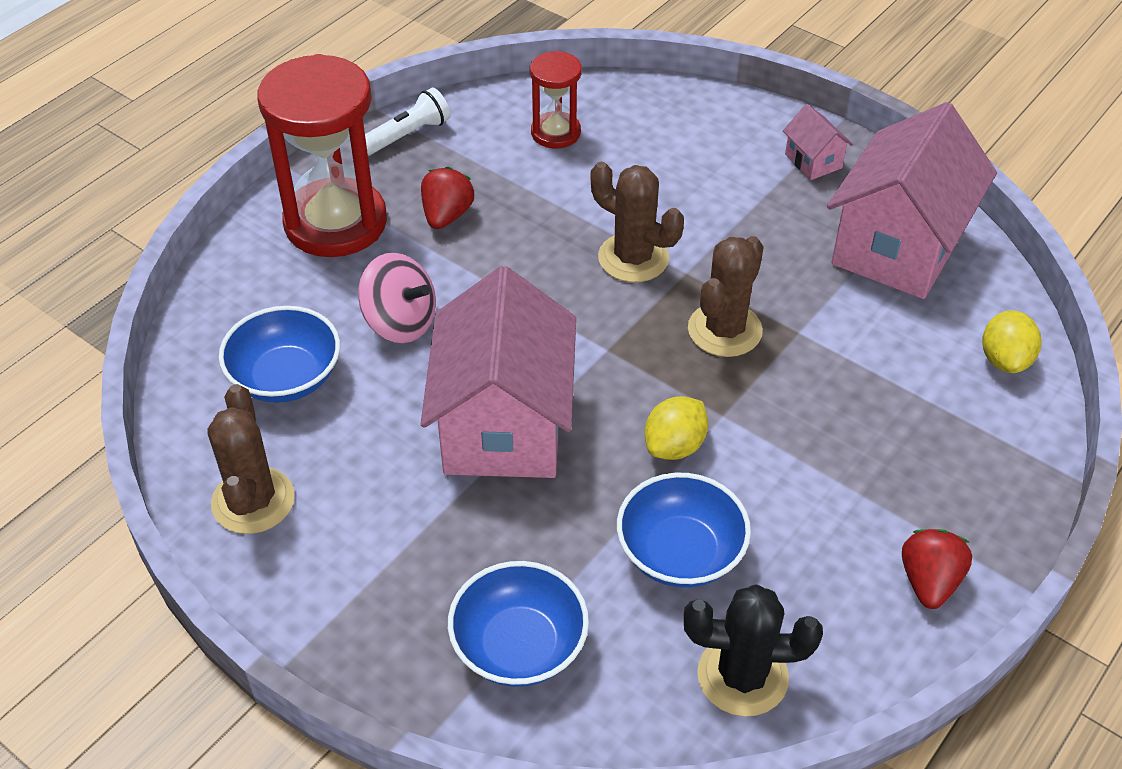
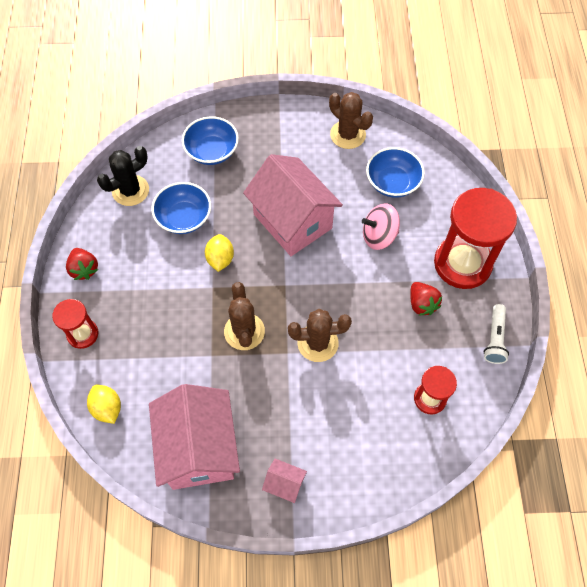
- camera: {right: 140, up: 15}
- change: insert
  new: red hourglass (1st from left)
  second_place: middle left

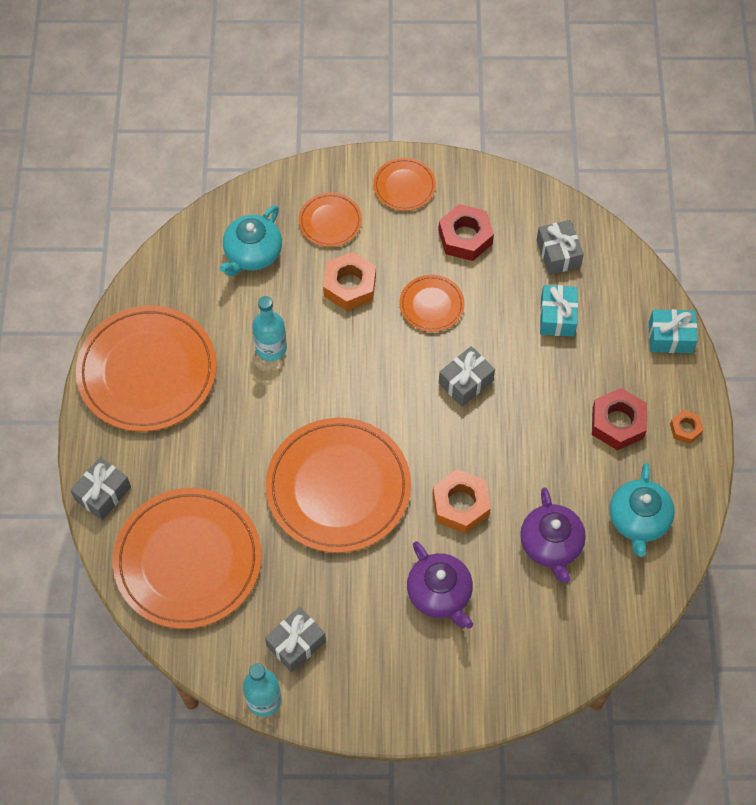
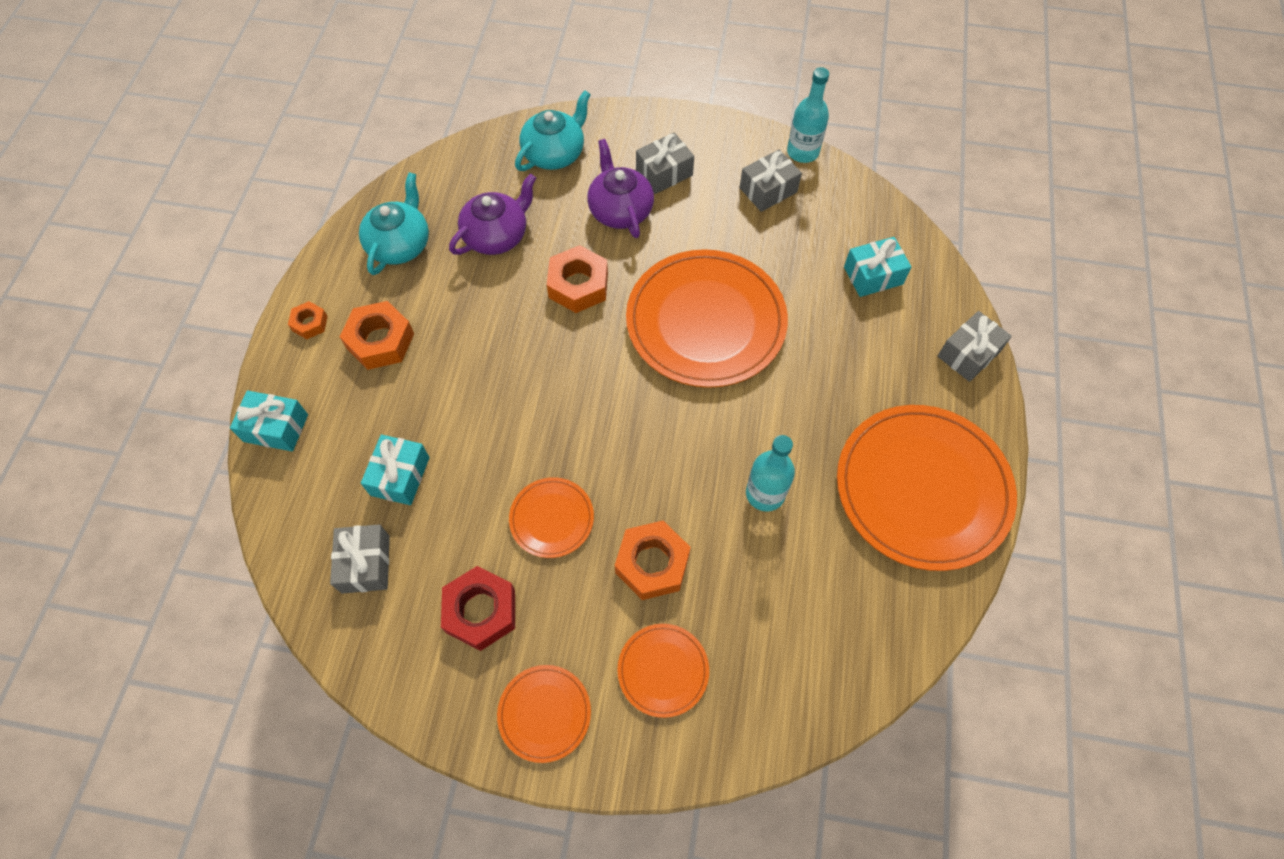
- camera: {right: -170, up: 0}
- change: recolor
  old: red nut (2nd from left)
  new: orange nut (2nd from left)
  first_place: middle right
  second_place: middle left
- change: rotate
  old: purple teapot (2nd from left in the first image)
  first_place: middle right
  second_place: top centre
  degrees: 45
- change: move
  old: turquoise teapot (1st from left in the first image)
  new: turquoise teapot (2nd from left)
  first_place: top left
  second_place: top centre
- change: move
  old: grey gift (3rd from left in the first image)
  new: grey gift (2nd from left)
  first_place: centre
  second_place: top centre
- change: replace
  old: orange plate (2nd from left)
  new: turquoise gift (3rd from left)
  first_place: bottom left
  second_place: top right

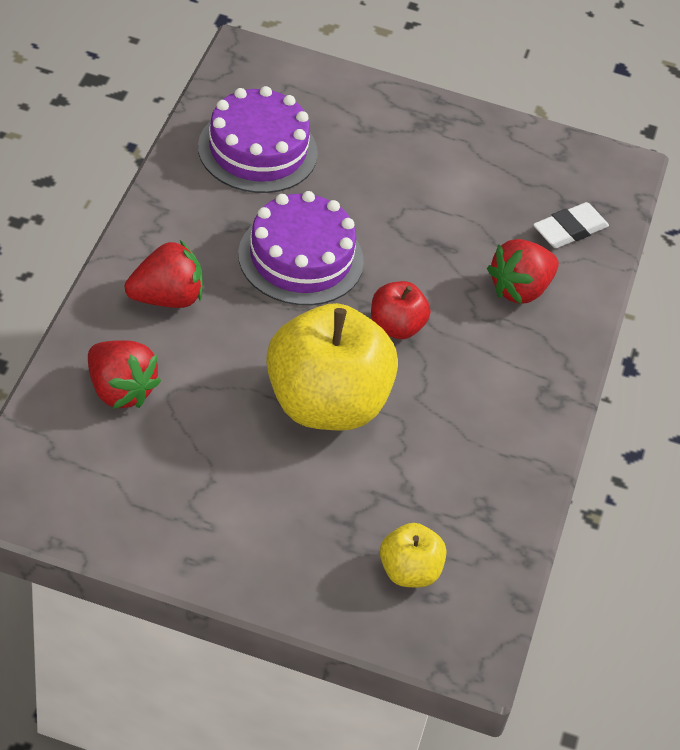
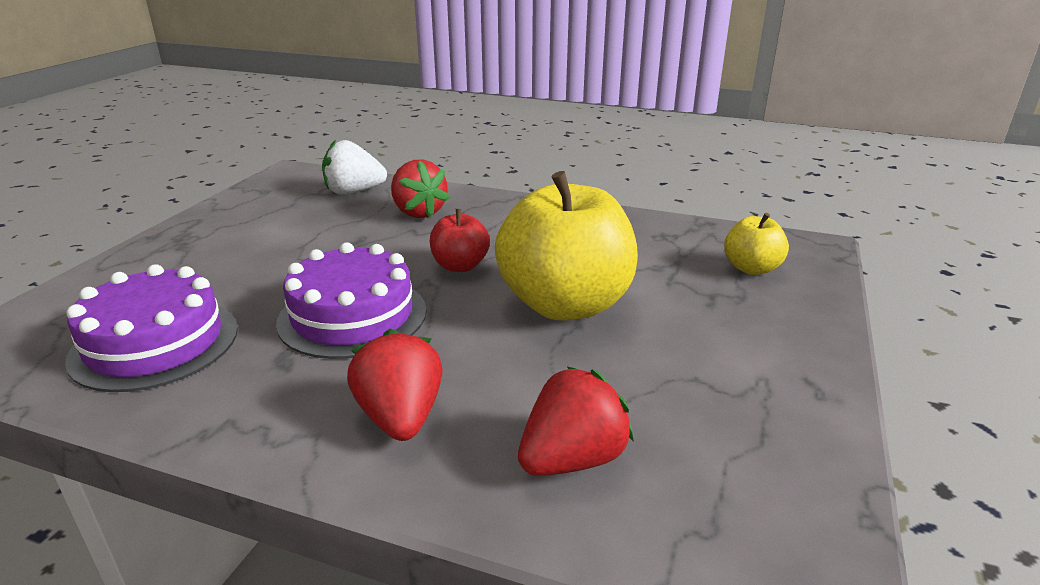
- camera: {right: -80, up: -20}
- change: replace
  old: white eraser
  new: white strawberry
  first_place: top right
  second_place: top centre

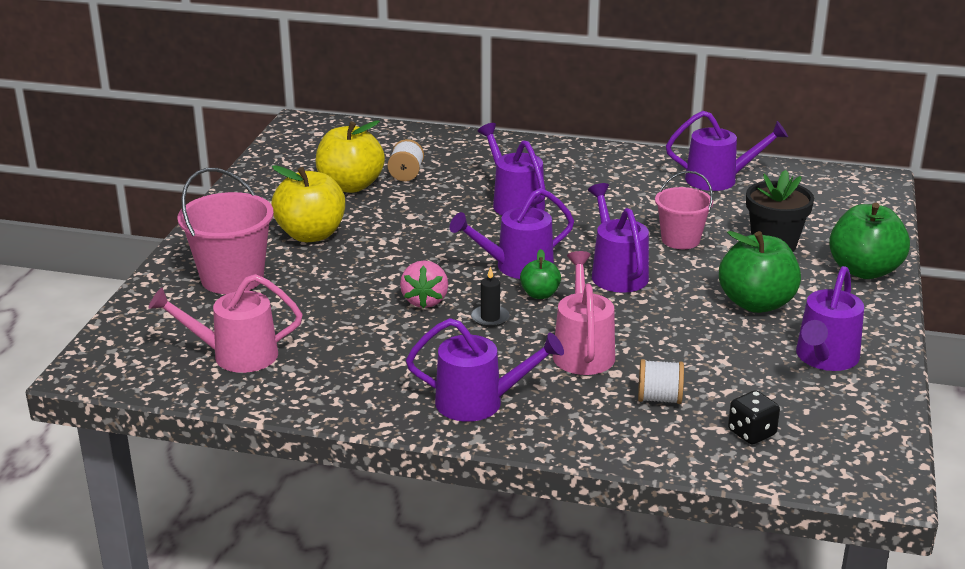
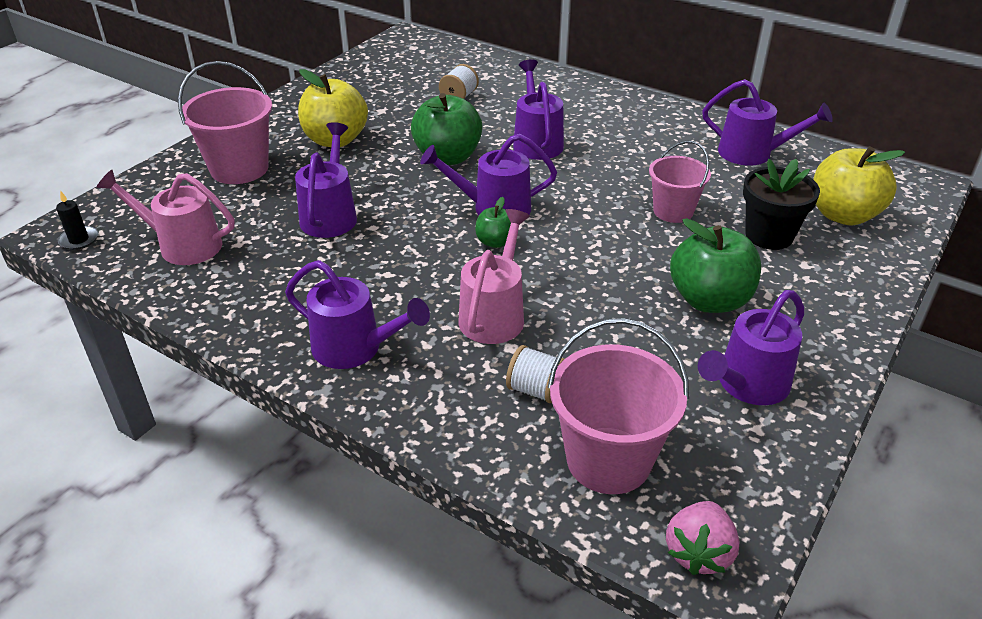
- camera: {right: 20, up: 10}
- change: move
  old: black candle
  first_place: centre
  second_place: middle left
- change: move
  old: purple watering can (4th from left in the first image)
  new: purple watering can (1st from left)
  first_place: centre
  second_place: top left
- change: move
  old: green apple (3rd from left in the first image)
  new: green apple (1st from left)
  first_place: middle right
  second_place: top centre
- change: replace
  old: black dice
  new: pink bucket (2nd from left)
  first_place: bottom right
  second_place: centre
- change: move
  old: pink strawberry
  first_place: centre
  second_place: bottom right
- change: move
  old: yellow apple (2nd from left)
  first_place: top centre
  second_place: top right

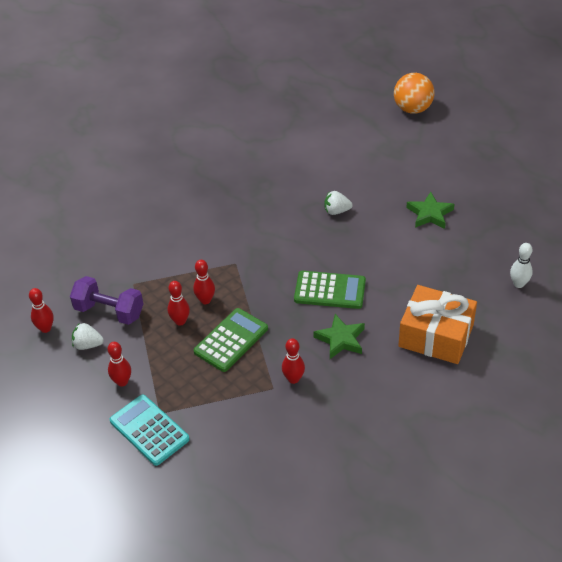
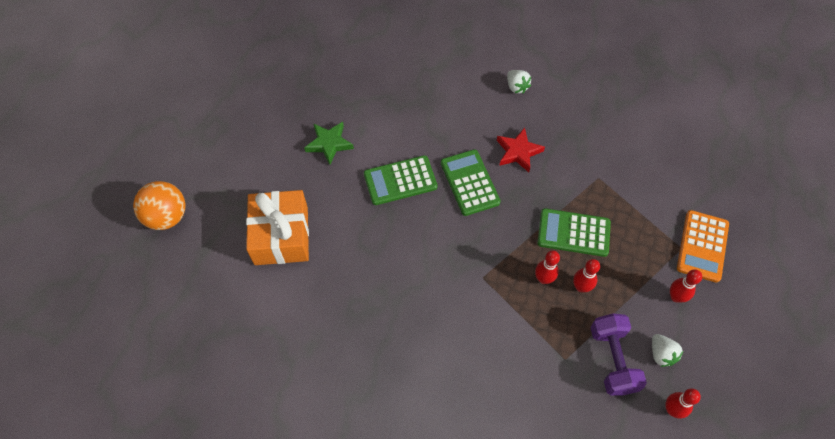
- camera: {right: -120, up: 15}
- change: move
  old: orange gift
  first_place: middle right
  second_place: middle left
- change: insert
  new: green calculator (1st from left)
  second_place: centre
- change: recolor
  old: green star (1st from left)
  new: red star
  first_place: centre
  second_place: centre
- change: move
  old: white strawberry (2nd from left in the first image)
  new: white strawberry (1st from left)
  first_place: centre
  second_place: top centre
- change: recolor
  old: turquoise calculator
  new: orange calculator
  first_place: bottom left
  second_place: middle right
- change: delete
  old: red bowling pin (5th from left)
  first_place: centre
- change: delete
  old: white bowling pin
  first_place: middle right

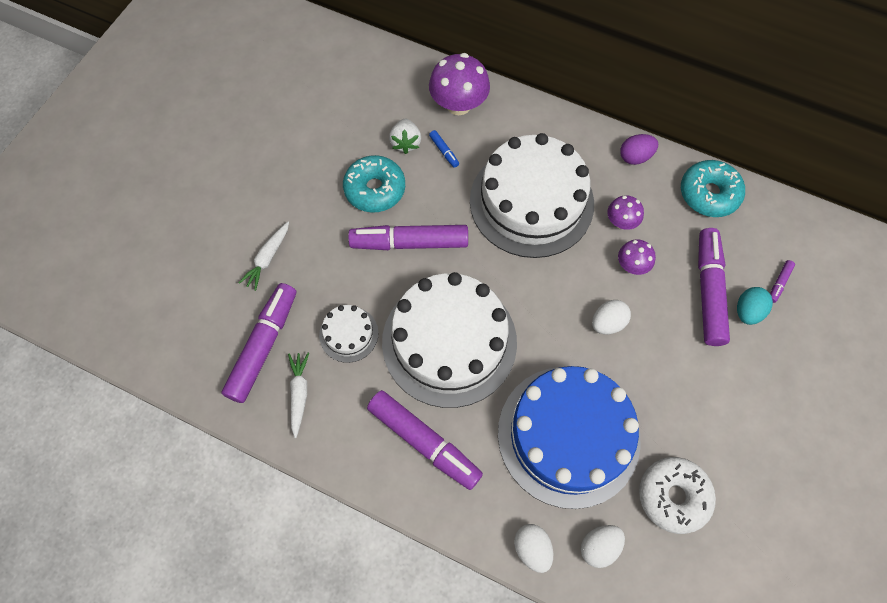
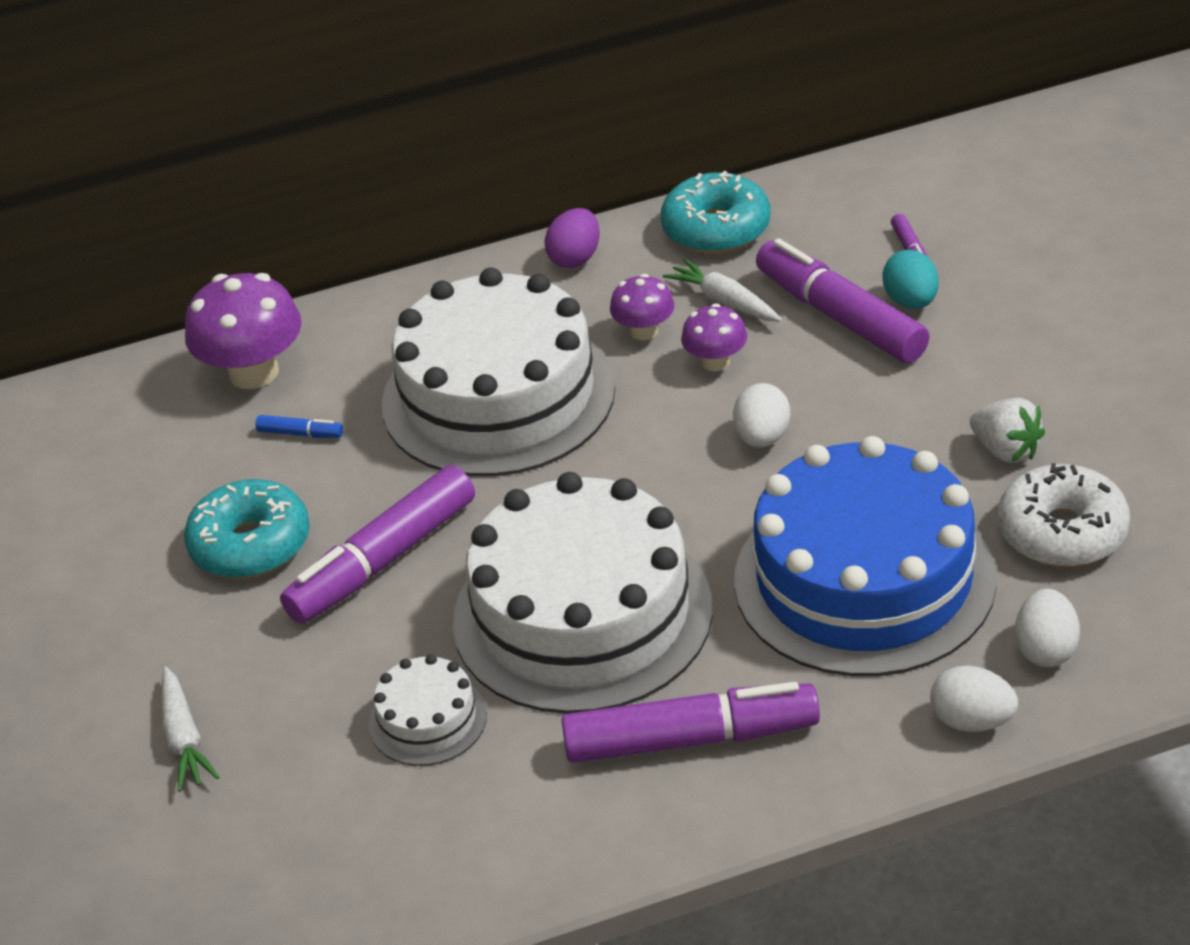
- camera: {right: -40, up: -25}
- change: move
  old: white carrot (2nd from left)
  first_place: centre
  second_place: top centre
- change: move
  old: white strawberry
  first_place: top centre
  second_place: middle right
- change: delete
  old: purple marker (1st from left)
  first_place: middle left

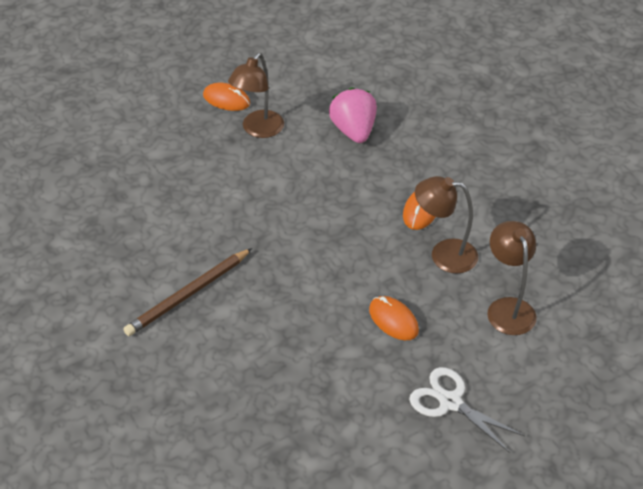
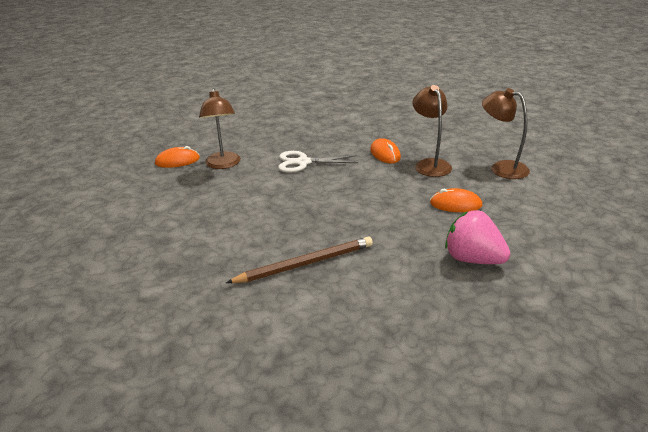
- camera: {right: -40, up: -15}
- change: rotate
  old: brown pencil
  first_place: middle left
  second_place: centre
  degrees: -120
- change: move
  old: white scissors
  first_place: bottom right
  second_place: centre
- change: rotate
  old: brown lamp (2nd from left)
  first_place: middle right
  second_place: top right
  degrees: 105
- change: move
  old: pink strawberry
  first_place: top centre
  second_place: middle right

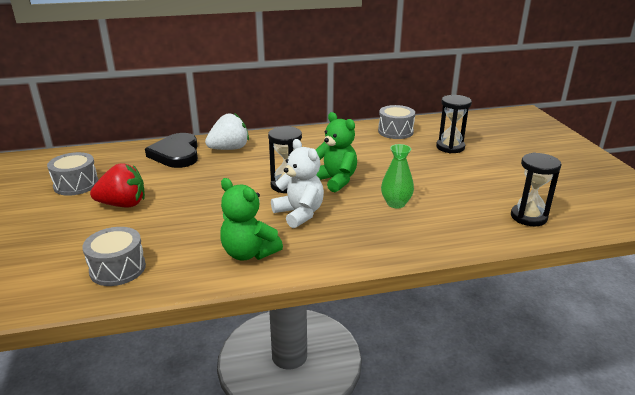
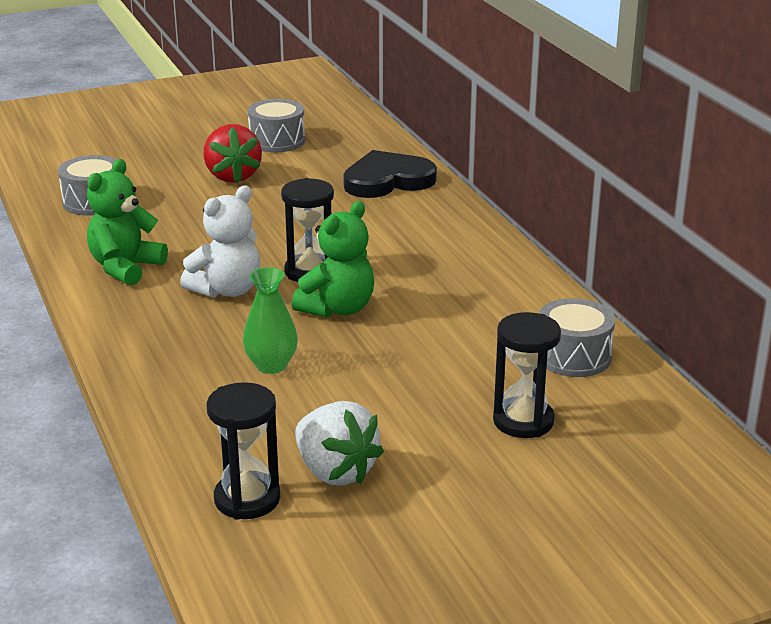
- camera: {right: 80, up: 0}
- change: move
  old: white strawberry
  first_place: top centre
  second_place: bottom centre

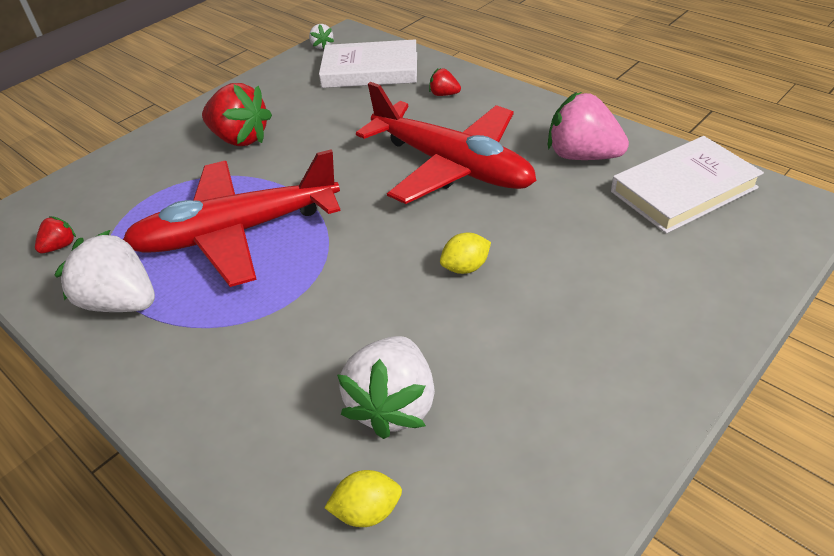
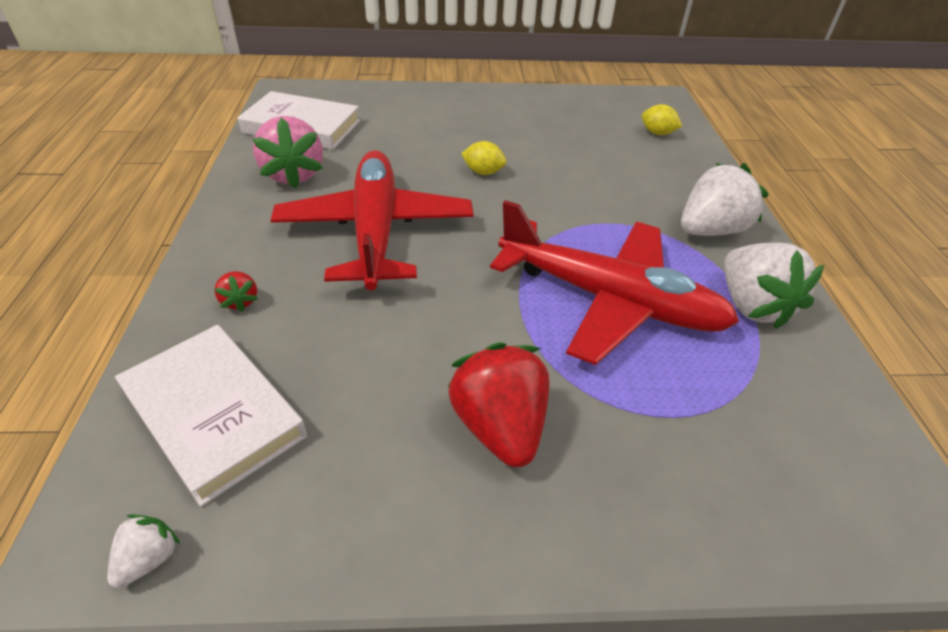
- camera: {right: -140, up: 0}
- change: move
  old: white strawberry (3rd from left in the first image)
  new: white strawberry (2nd from left)
  first_place: bottom centre
  second_place: top right
- change: delete
  old: red strawberry (1st from left)
  first_place: middle left

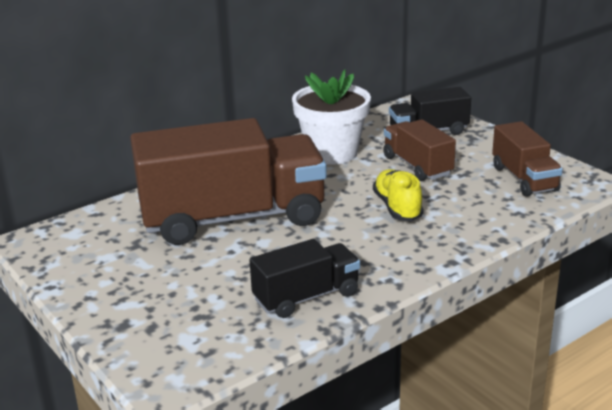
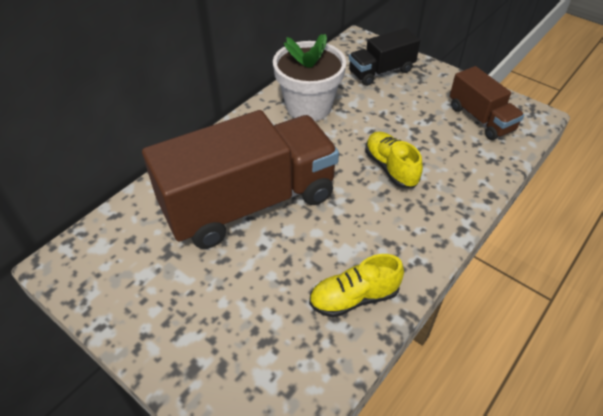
- camera: {right: -15, up: 20}
- change: replace
  old: black truck (1st from left)
  new: yellow shoe (1st from left)
  first_place: bottom centre
  second_place: bottom centre
- change: delete
  old: brown truck (2nd from left)
  first_place: middle right

